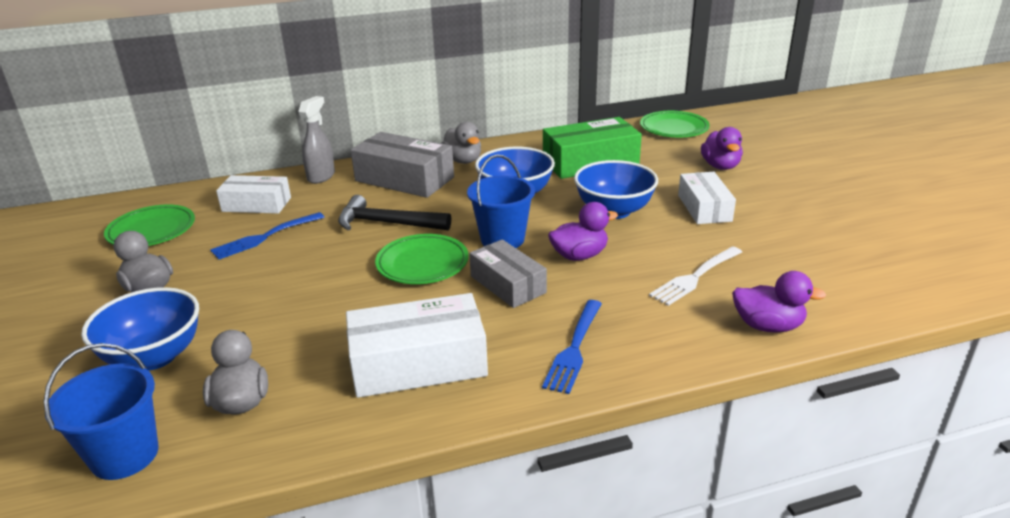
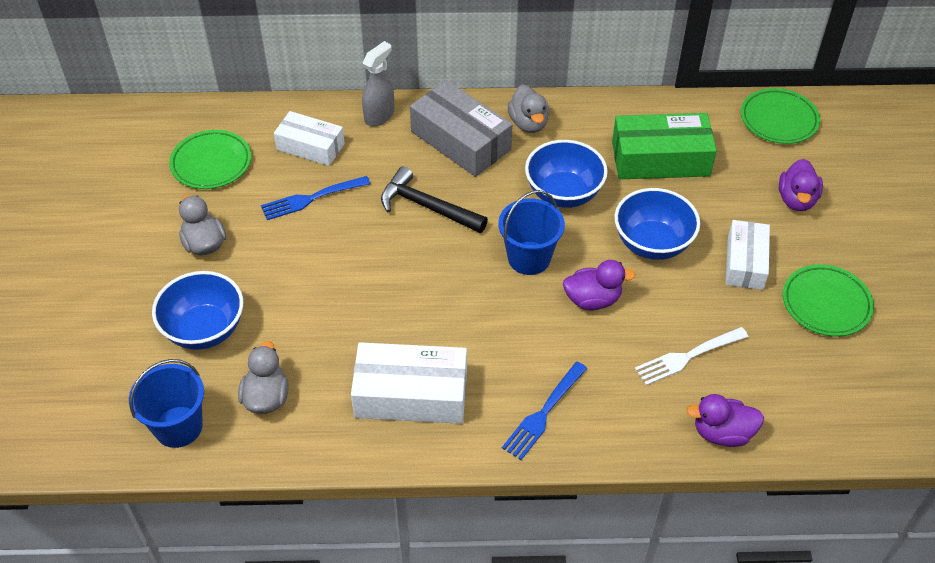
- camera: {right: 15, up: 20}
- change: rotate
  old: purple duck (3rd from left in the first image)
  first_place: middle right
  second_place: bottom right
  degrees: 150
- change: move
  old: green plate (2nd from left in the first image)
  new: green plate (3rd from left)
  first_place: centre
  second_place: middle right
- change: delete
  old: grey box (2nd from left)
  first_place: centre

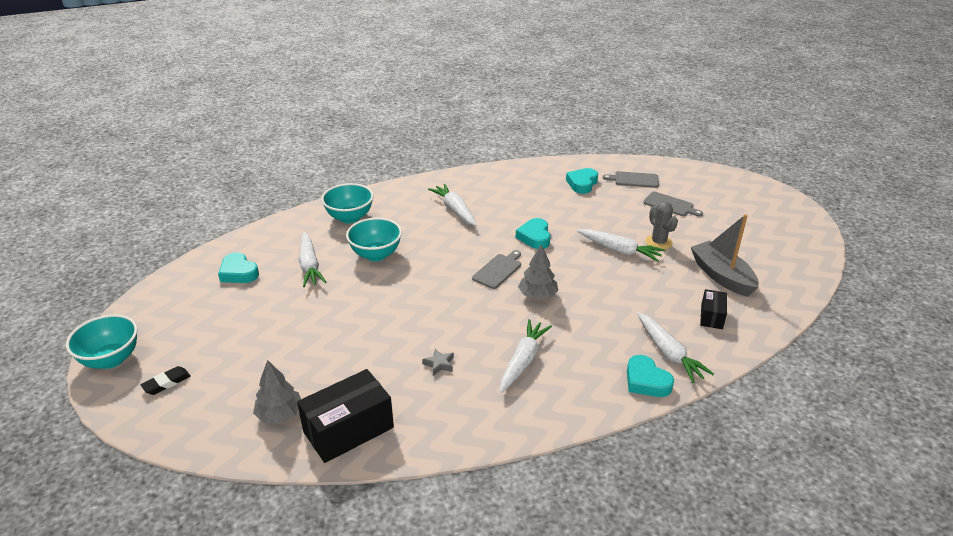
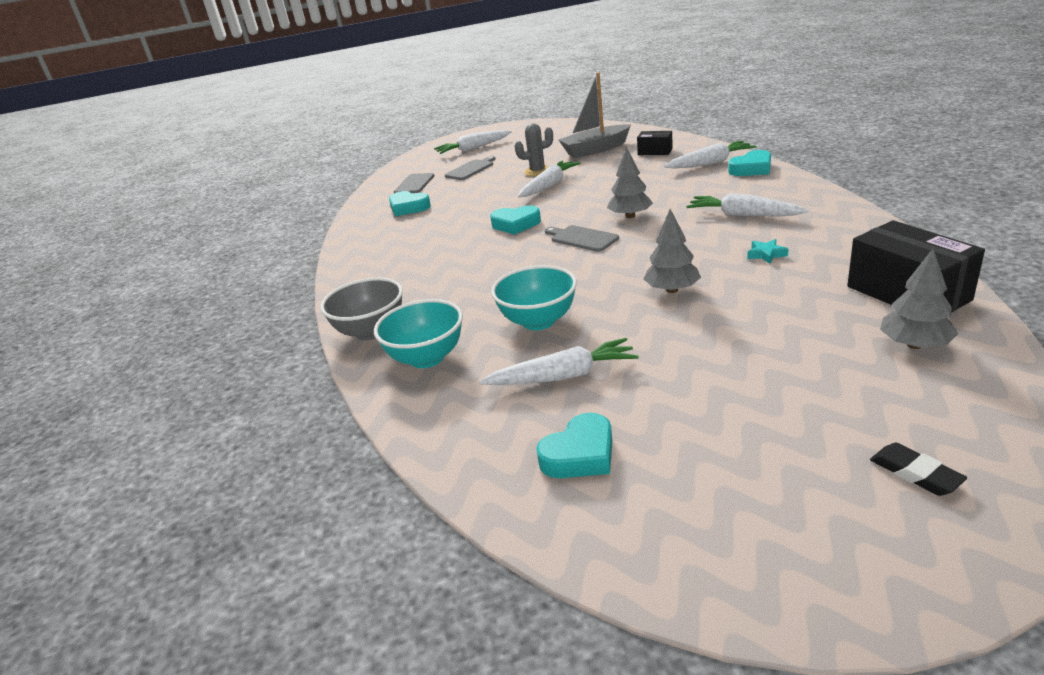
- camera: {right: -80, up: -5}
- change: insert
  new: grey bowl
  second_place: centre
- change: move
  old: white carrot (2nd from left in the first image)
  new: white carrot (1st from left)
  first_place: centre
  second_place: top centre
- change: insert
  new: grey tree (2nd from left)
  second_place: centre
- change: recolor
  old: grey star
  new: turquoise star
  first_place: bottom centre
  second_place: middle right
- change: delete
  old: turquoise bowl (1st from left)
  first_place: middle left

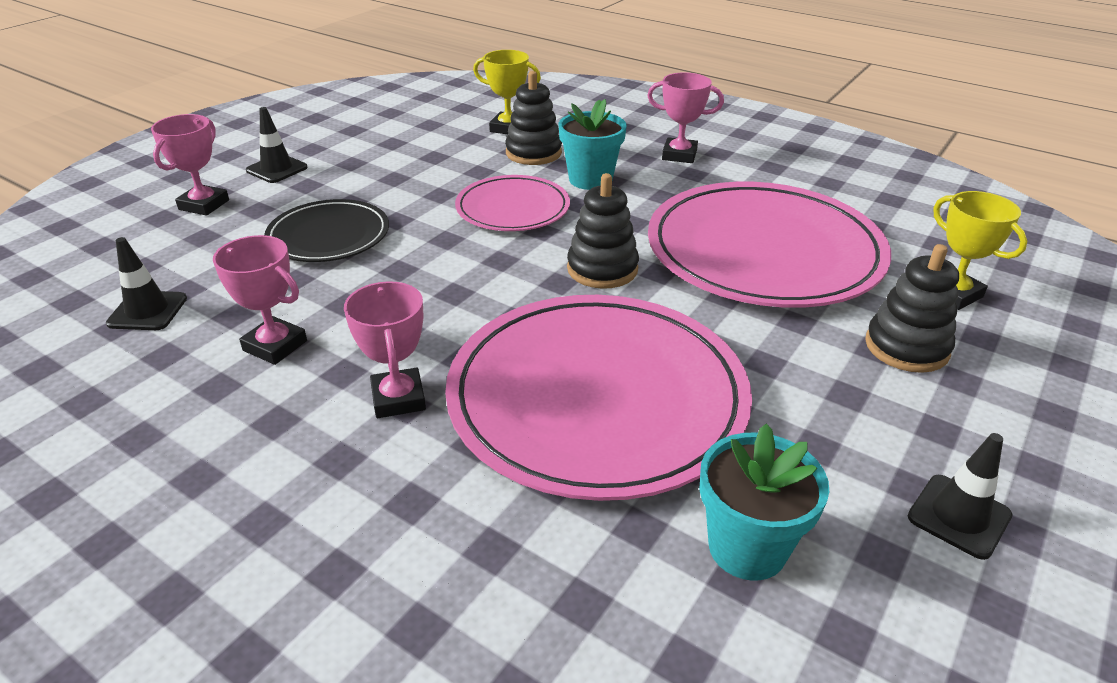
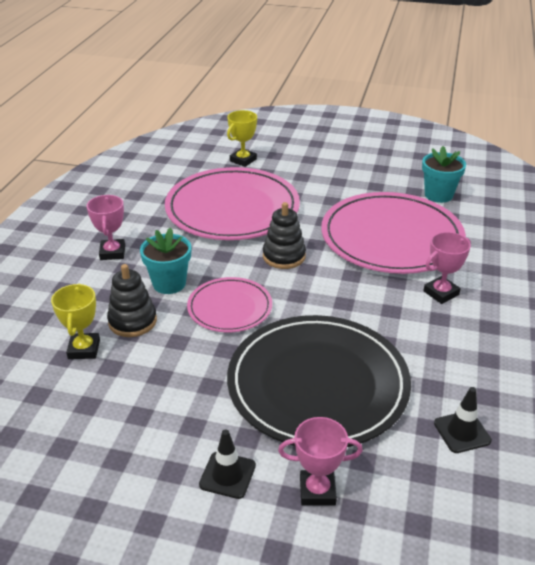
- camera: {right: -110, up: 0}
- change: resize
  old: black plate
  first_place: middle left
  second_place: bottom centre
  factor: 1.89
- change: delete
  old: pink trophy (2nd from left)
  first_place: middle left
- change: delete
  old: black stacking toy (3rd from left)
  first_place: middle right
- change: delete
  old: black traffic cone (3rd from left)
  first_place: bottom right

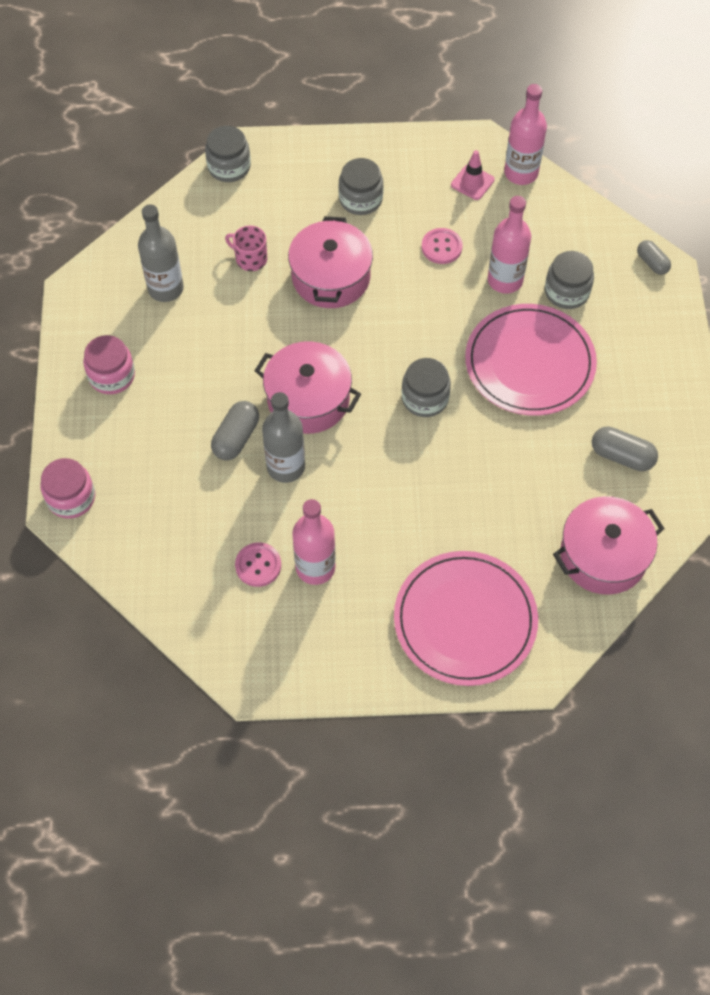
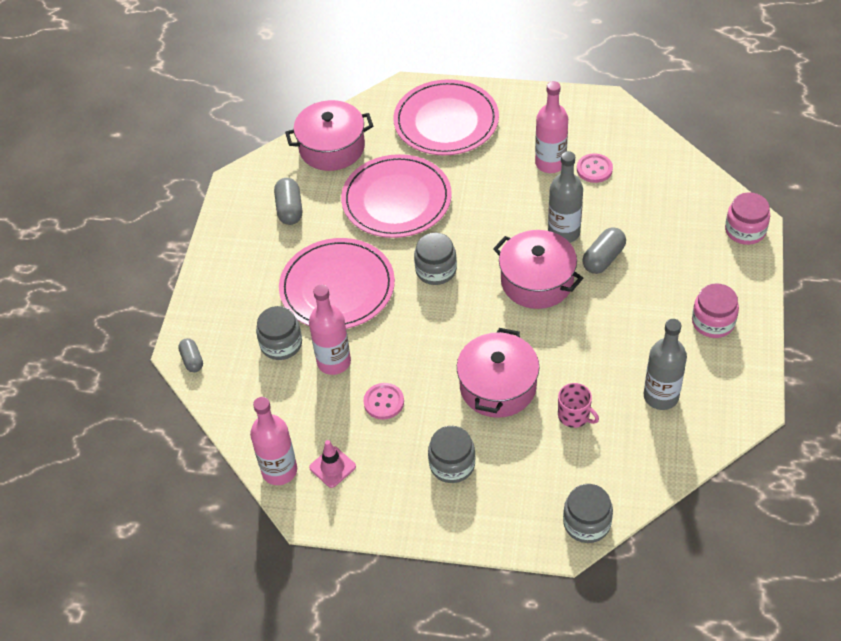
- camera: {right: -165, up: -10}
- change: rotate
  old: grey capsule (2nd from left)
  first_place: middle right
  second_place: top centre
  degrees: 45
- change: insert
  new: pink plate (2nd from left)
  second_place: top centre

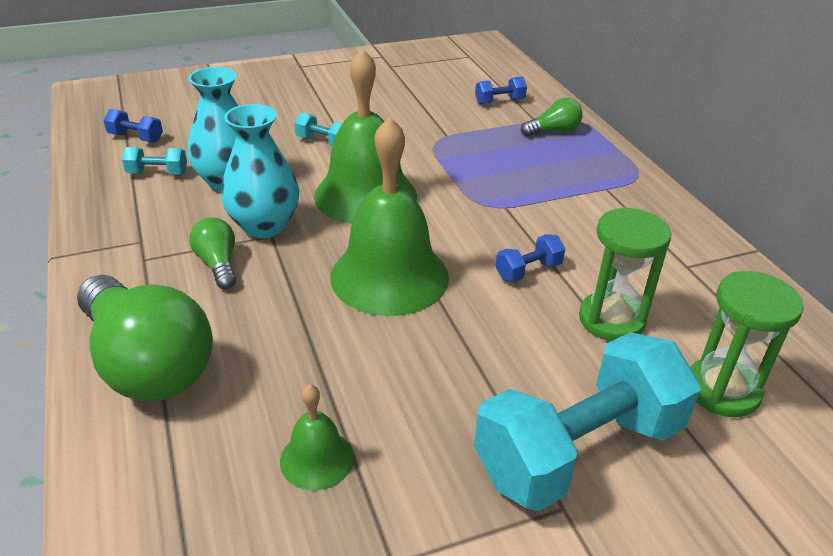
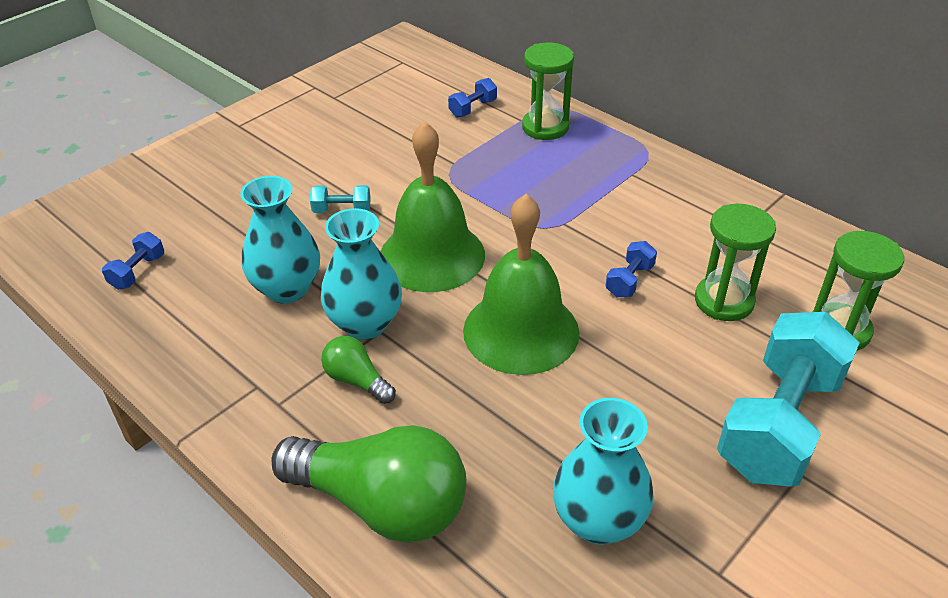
- camera: {right: -25, up: 5}
- change: rotate
  old: blue dumbbell (1st from left)
  first_place: top left
  second_place: middle left
  degrees: -60
- change: replace
  old: green light bulb (3rd from left)
  new: green hourglass (1st from left)
  first_place: top centre
  second_place: top centre
- change: replace
  old: green bell (1st from left)
  new: turquoise vase (3rd from left)
  first_place: bottom centre
  second_place: bottom centre
- change: delete
  old: turquoise dumbbell (1st from left)
  first_place: top left

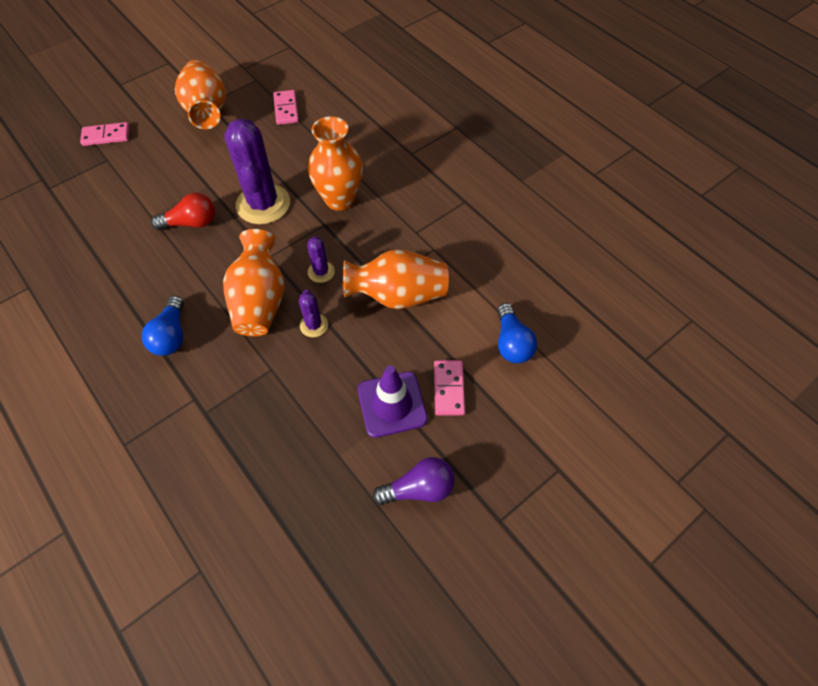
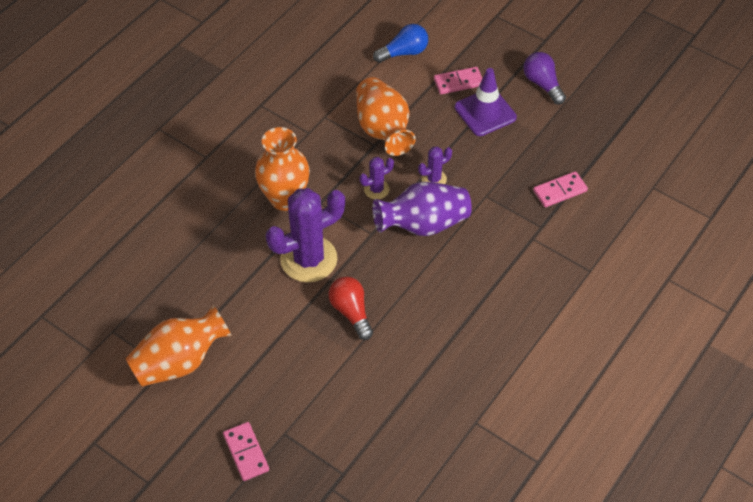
- camera: {right: -105, up: -5}
- change: recolor
  old: orange vase (2nd from left)
  new: purple vase
  first_place: middle left
  second_place: centre
- change: move
  old: pink domino (2nd from left in the first image)
  new: pink domino (3rd from left)
  first_place: top centre
  second_place: middle right
- change: delete
  old: blue light bulb (1st from left)
  first_place: middle left

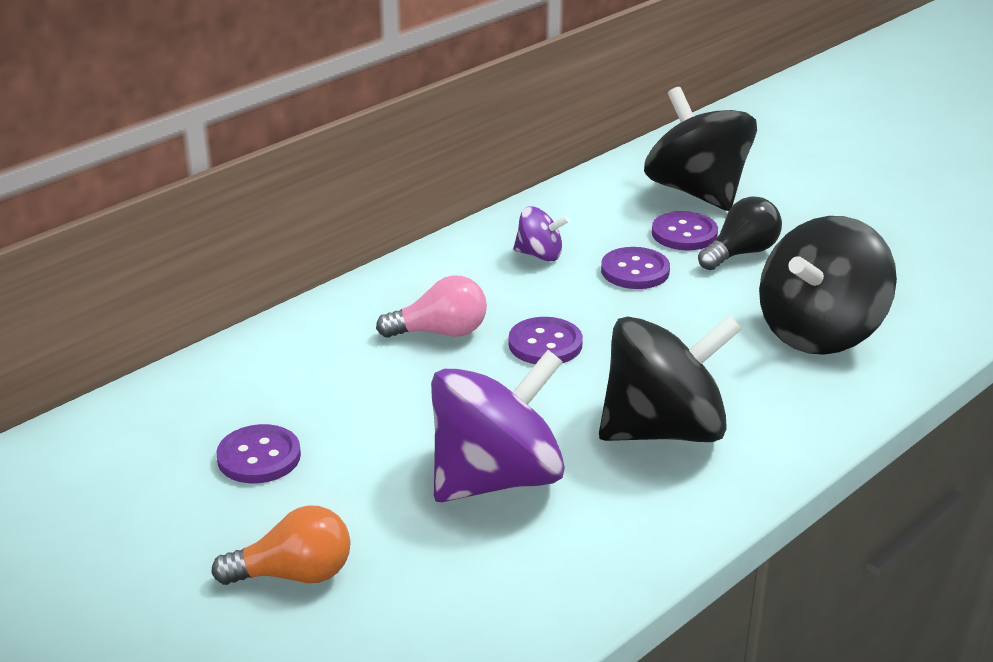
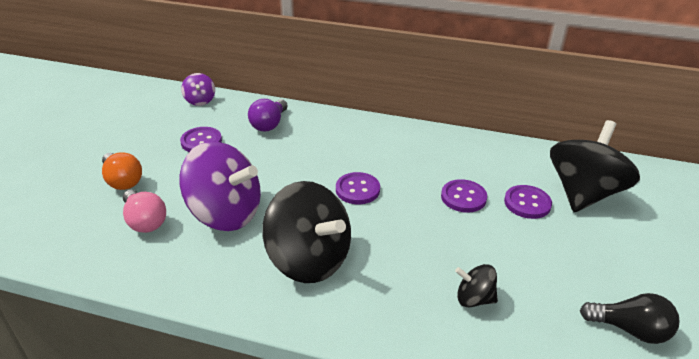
- camera: {right: 60, up: 5}
- change: move
  old: pink light bulb
  first_place: centre
  second_place: middle left
- change: move
  old: purple spinning top (2nd from left in the first image)
  new: purple spinning top (1st from left)
  first_place: centre
  second_place: top left
- change: insert
  new: purple light bulb
  second_place: top centre
- change: resize
  old: black spinning top (3rd from left in the first image)
  first_place: middle right
  second_place: bottom right
  factor: 0.47
- change: move
  old: black light bulb
  first_place: middle right
  second_place: bottom right

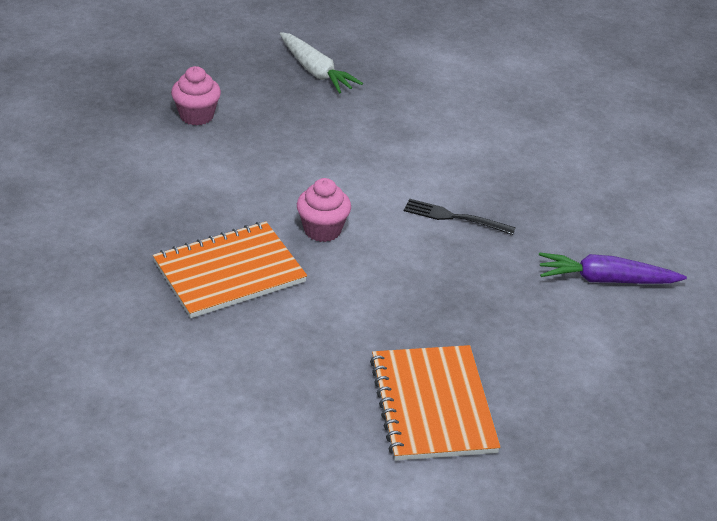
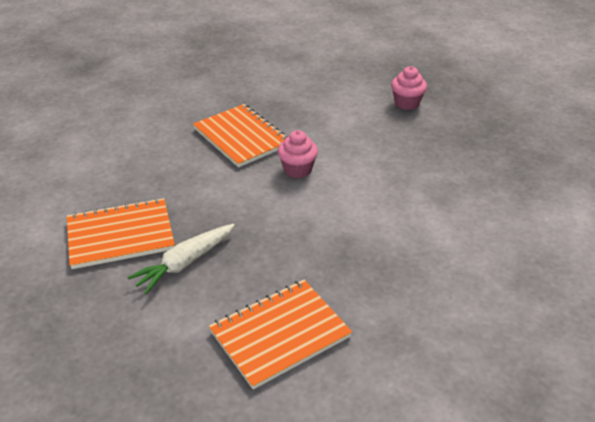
- camera: {right: 85, up: 0}
- change: move
  old: white carrot
  first_place: top centre
  second_place: middle left
- change: replace
  old: purple carrot
  new: orange notebook (3rd from left)
  first_place: middle right
  second_place: bottom centre
- change: delete
  old: black fork
  first_place: centre

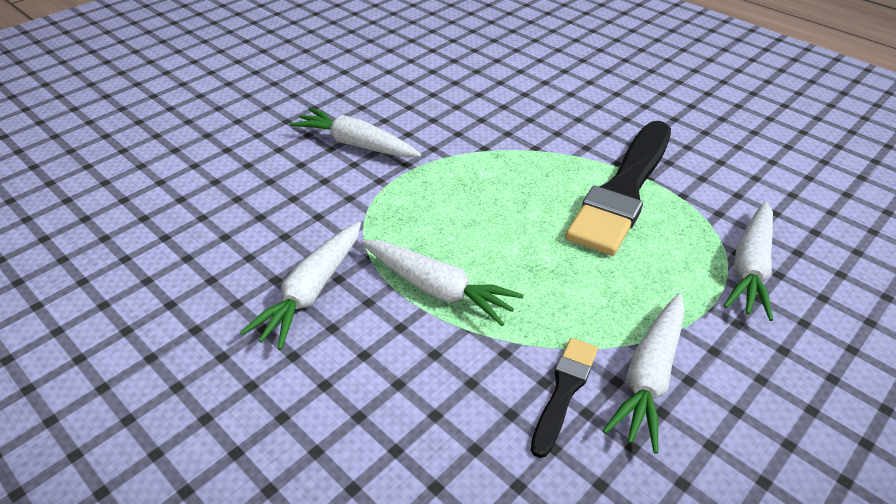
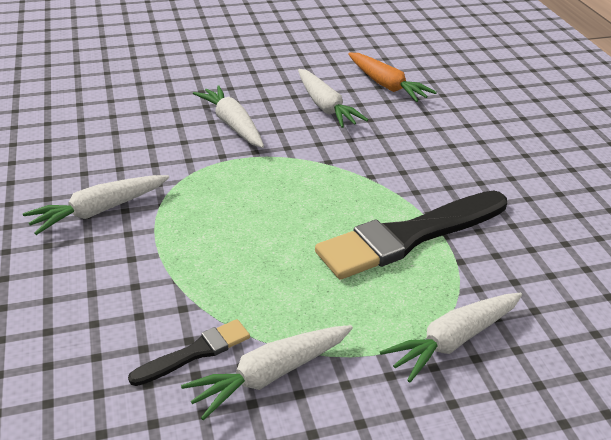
- camera: {right: 30, up: -5}
- change: move
  old: white carrot (3rd from left in the first image)
  new: white carrot (4th from left)
  first_place: centre
  second_place: top centre
- change: insert
  new: orange carrot
  second_place: top centre

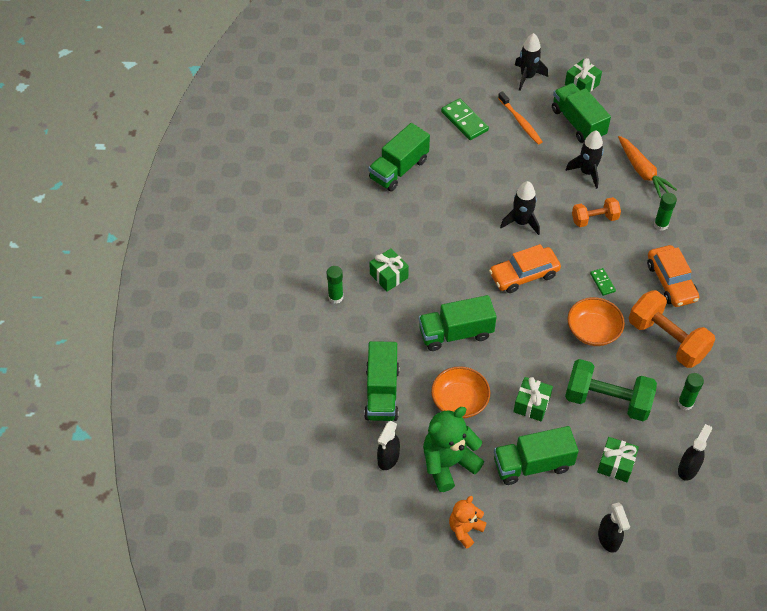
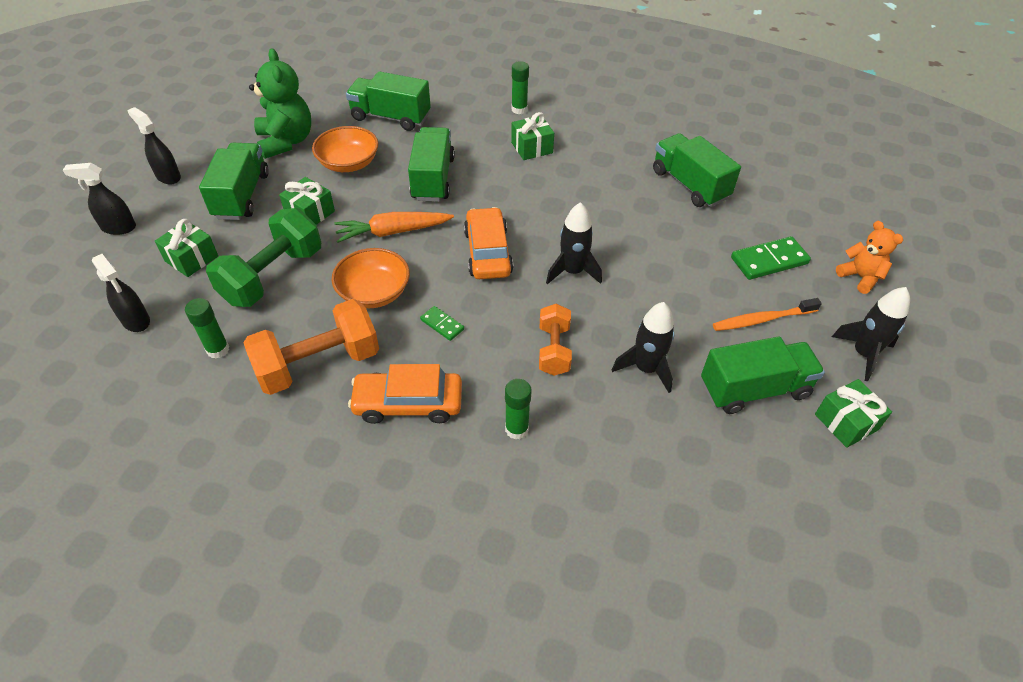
- camera: {right: 105, up: -5}
- change: move
  old: black spray bottle (1st from left in the first image)
  new: black spray bottle (3rd from left)
  first_place: bottom centre
  second_place: top left
- change: move
  old: orange carrot
  first_place: top right
  second_place: top centre
- change: rotate
  old: green domino (2nd from left in the first image)
  first_place: middle right
  second_place: centre
  degrees: 45
- change: move
  old: orange teddy bear
  first_place: bottom centre
  second_place: middle right

